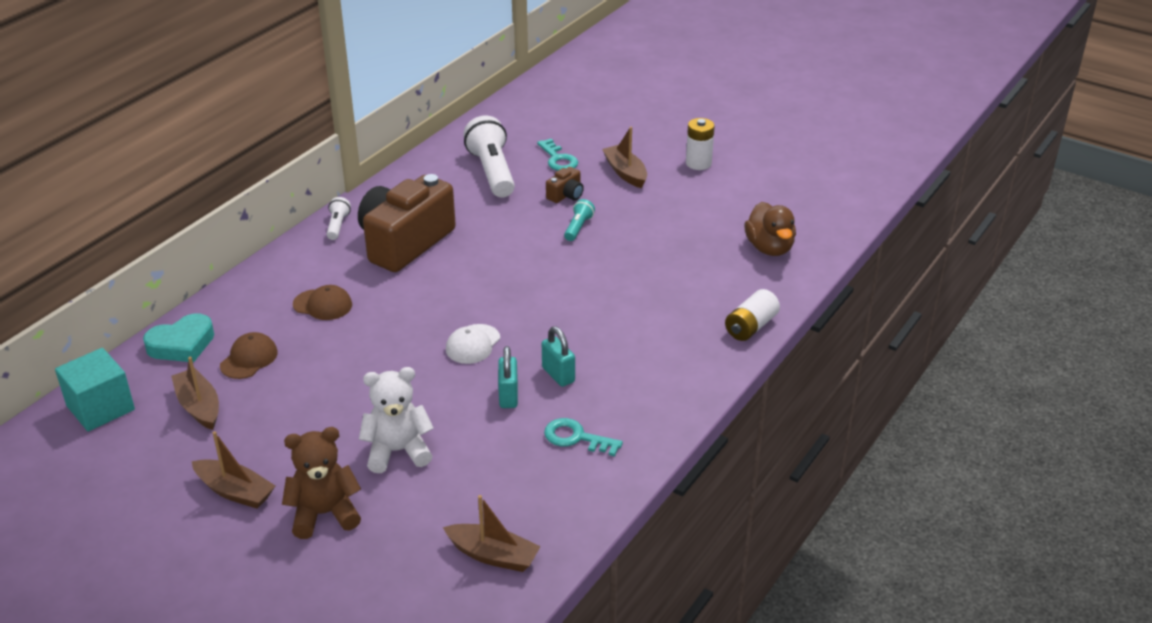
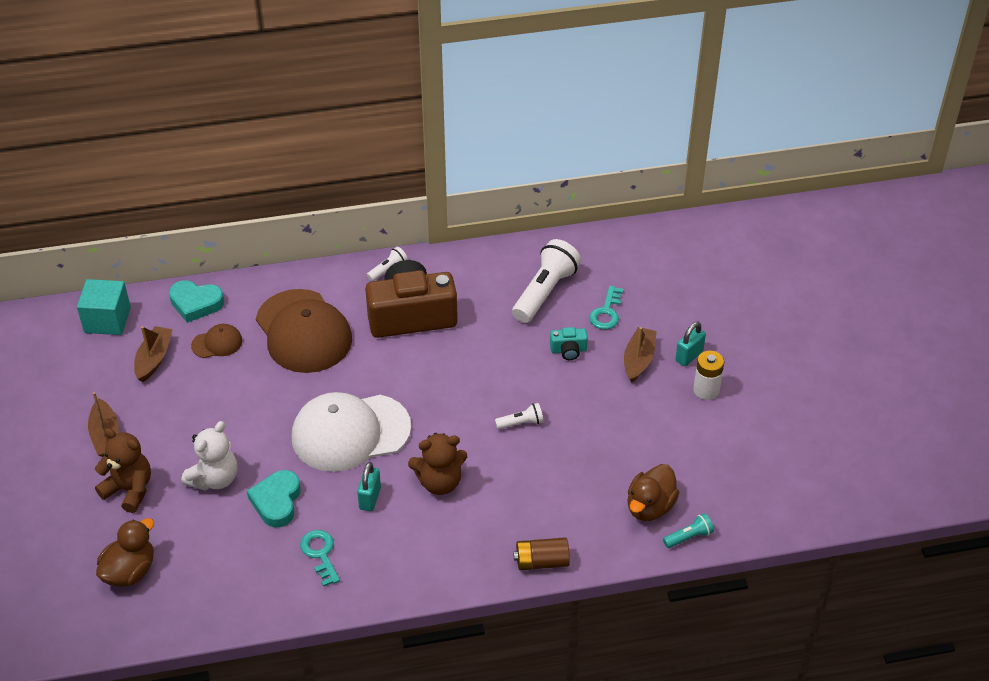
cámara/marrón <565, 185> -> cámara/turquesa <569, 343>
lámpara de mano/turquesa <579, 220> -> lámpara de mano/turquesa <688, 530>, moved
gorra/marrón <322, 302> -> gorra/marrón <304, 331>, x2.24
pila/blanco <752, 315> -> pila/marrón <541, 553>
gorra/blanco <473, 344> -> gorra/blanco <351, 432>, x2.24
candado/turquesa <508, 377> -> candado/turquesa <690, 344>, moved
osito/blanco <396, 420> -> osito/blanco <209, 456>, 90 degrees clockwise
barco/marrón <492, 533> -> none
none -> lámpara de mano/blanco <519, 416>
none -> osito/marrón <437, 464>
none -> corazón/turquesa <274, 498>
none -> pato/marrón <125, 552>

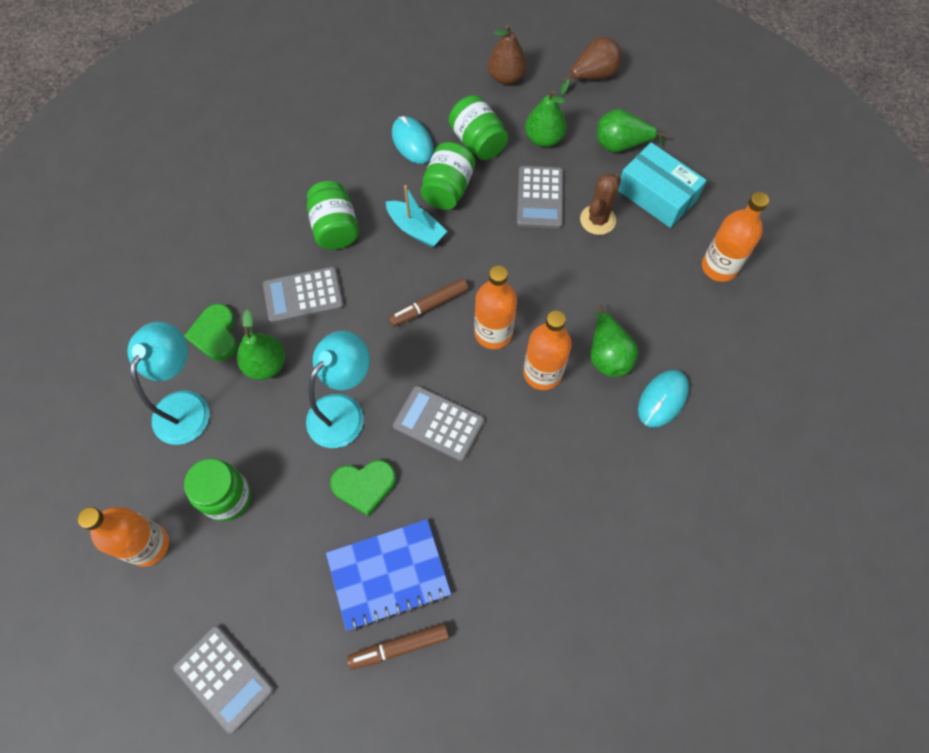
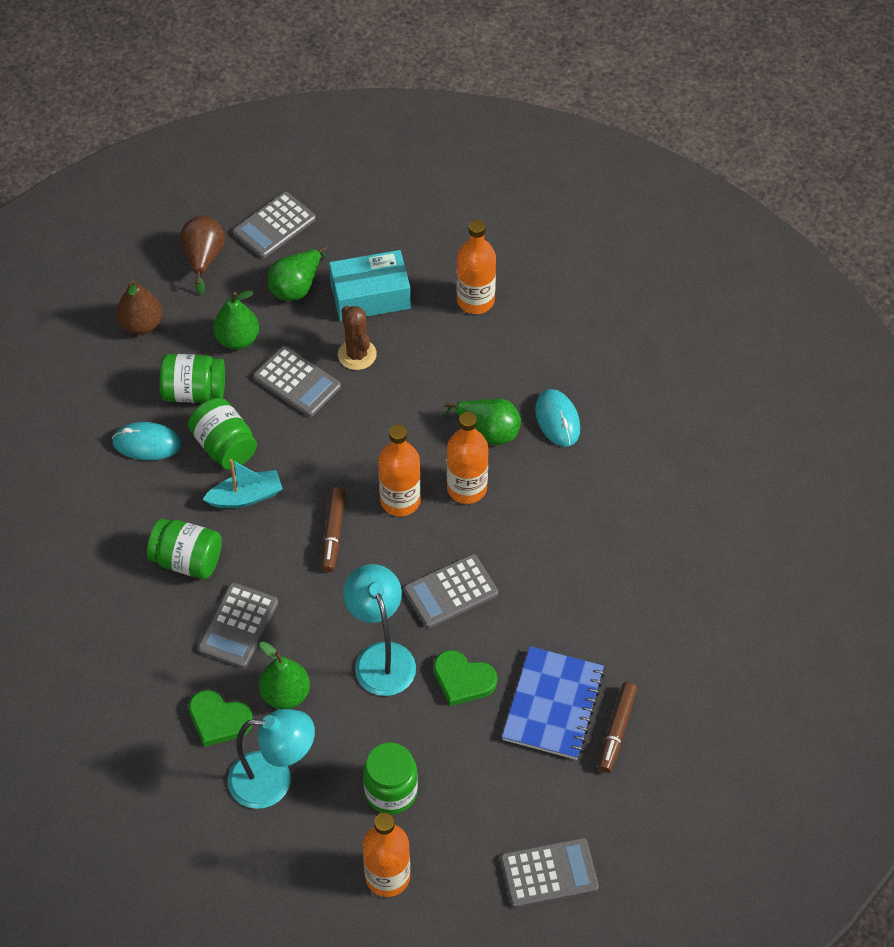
lámpara/turquesa <168, 383> -> lámpara/turquesa <271, 759>, 135 degrees clockwise
corazón/verde <363, 488> -> corazón/verde <465, 678>, 90 degrees clockwise
none -> calculadora/gris <274, 225>

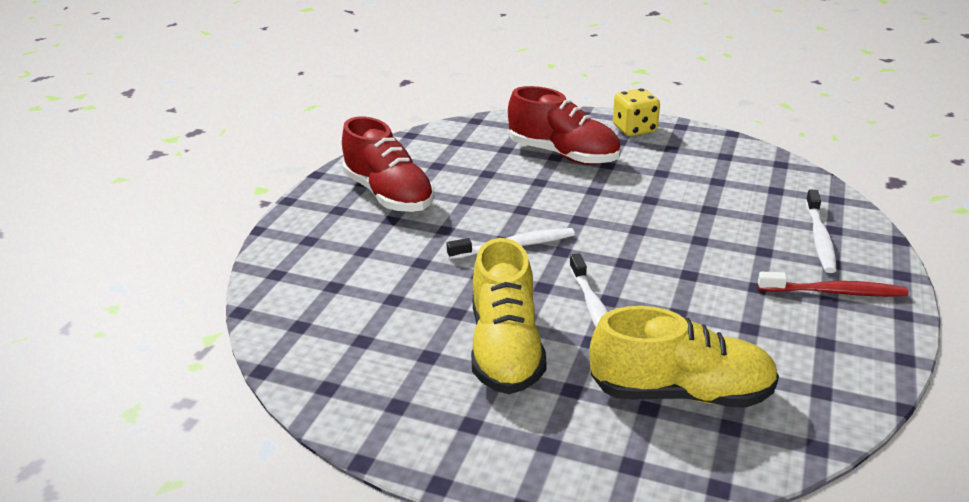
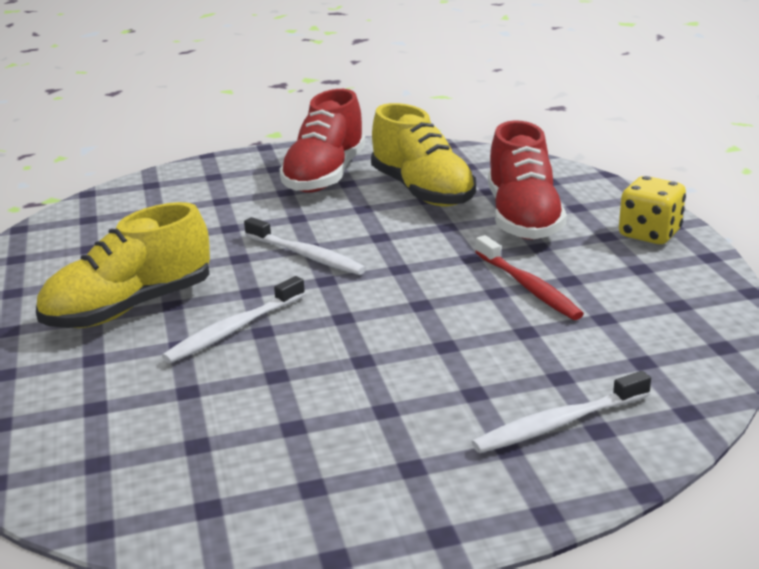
cepillo de dientes/rojo <833, 284> -> cepillo de dientes/rojo <529, 277>, moved
zapato/amarillo <684, 357> -> zapato/amarillo <423, 155>, moved

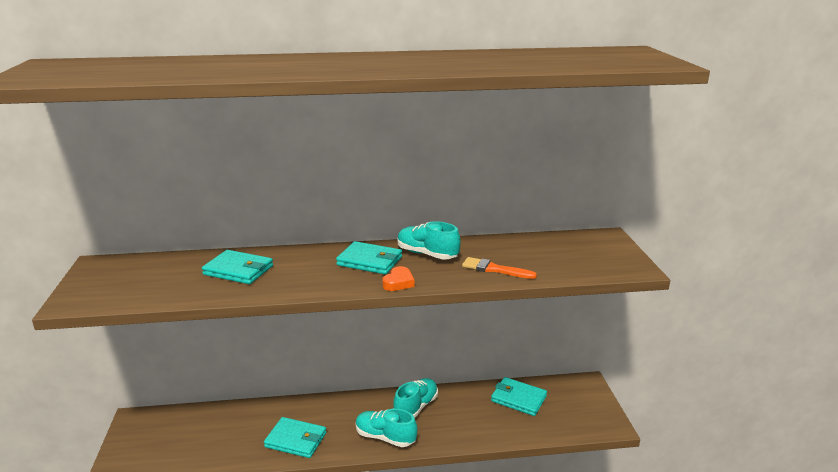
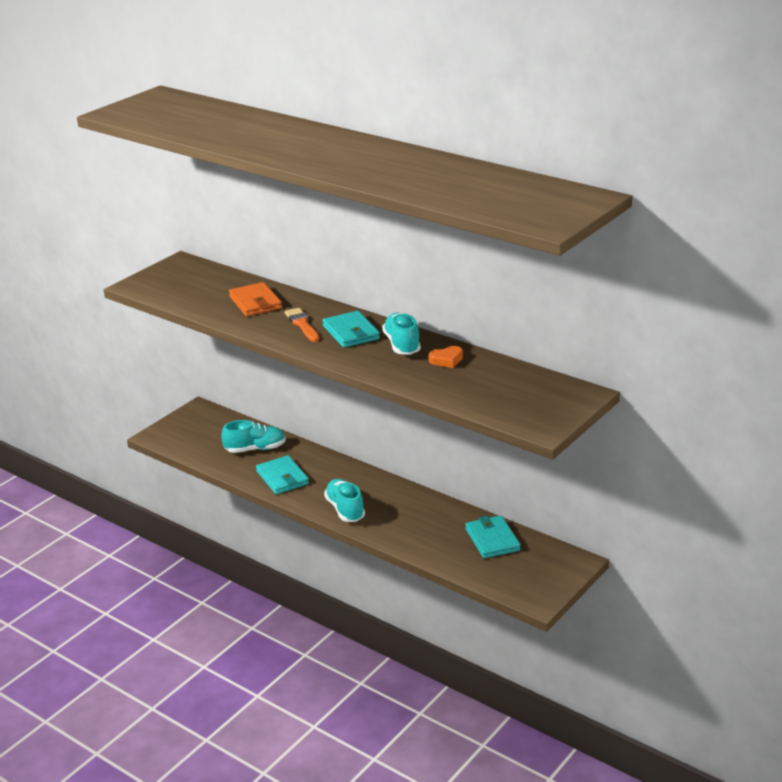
cartera/turquesa <237, 267> -> cartera/naranja <255, 299>
pincel/naranja <499, 268> -> pincel/naranja <302, 325>, moved
corazón/naranja <398, 278> -> corazón/naranja <446, 357>, moved
zapato/turquesa <415, 398> -> zapato/turquesa <253, 436>, moved

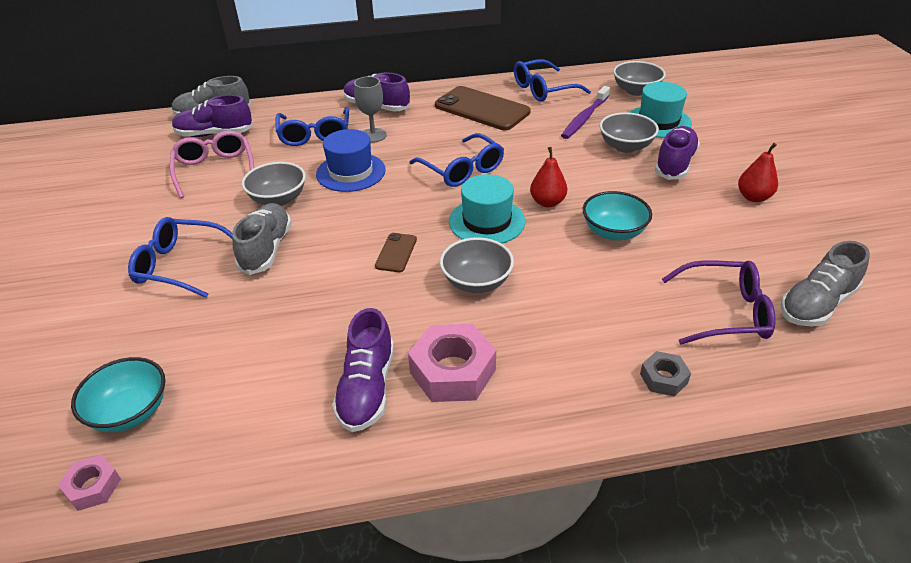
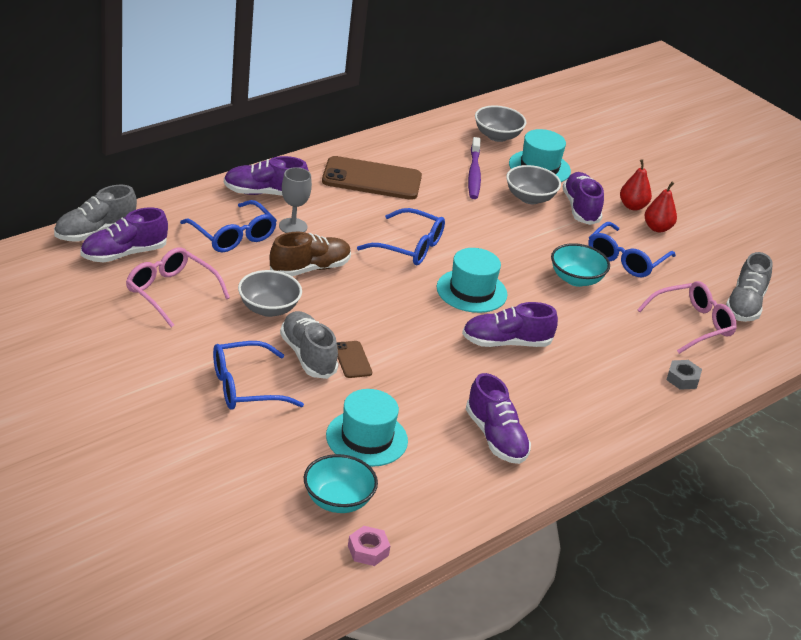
gafas/azul <552, 80> -> gafas/azul <632, 249>, moved
sombrero/azul <351, 160> -> zapato/marrón <310, 254>
pera/rojo <548, 177> -> pera/rojo <636, 184>, moved
móvil/marrón <396, 252> -> móvil/marrón <354, 359>, moved
cuenco/gris <477, 265> -> zapato/morado <510, 324>
gafas/morado <719, 302> -> gafas/rosa <687, 317>
tuerca/rosa <452, 363> -> none
none -> sombrero/turquesa <367, 428>

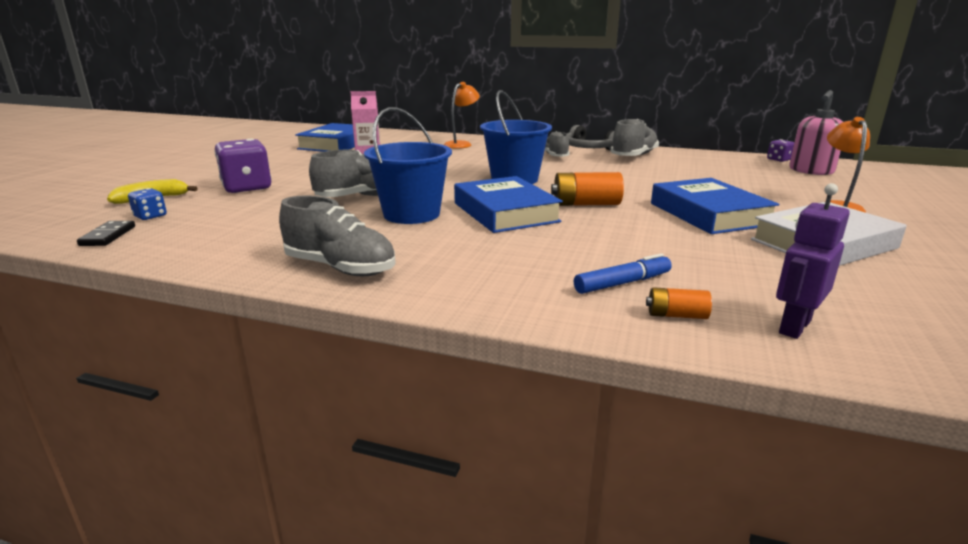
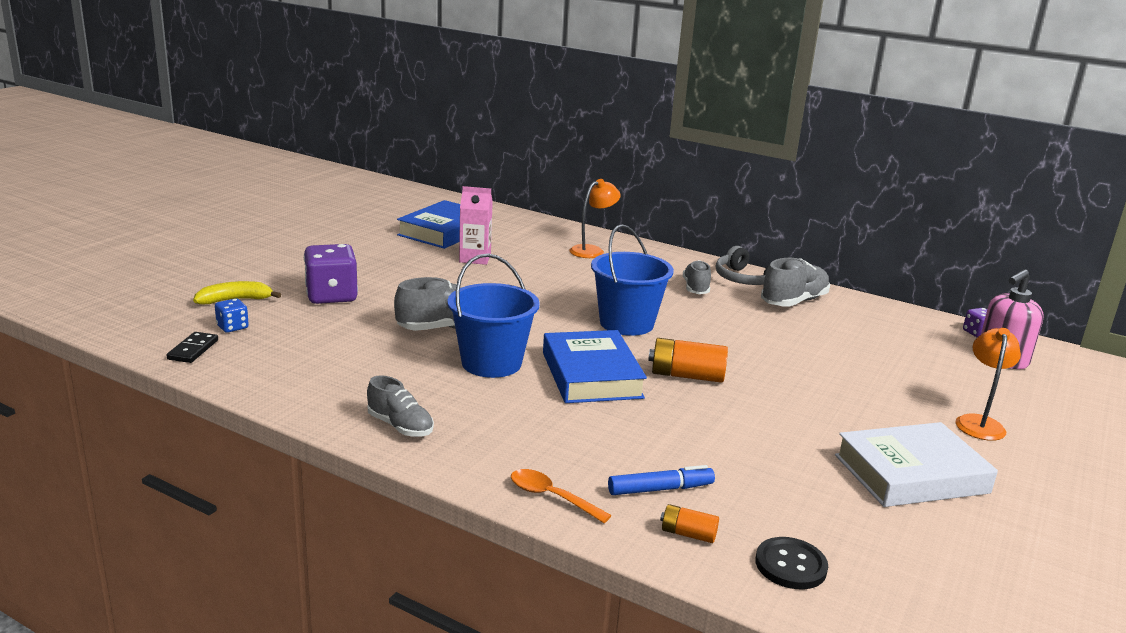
libro/azul <715, 206> -> none
robot/morado <813, 261> -> botón/negro <791, 563>
zapato/gris <337, 235> -> zapato/gris <400, 406>, x0.67
none -> cuchara/naranja <561, 496>

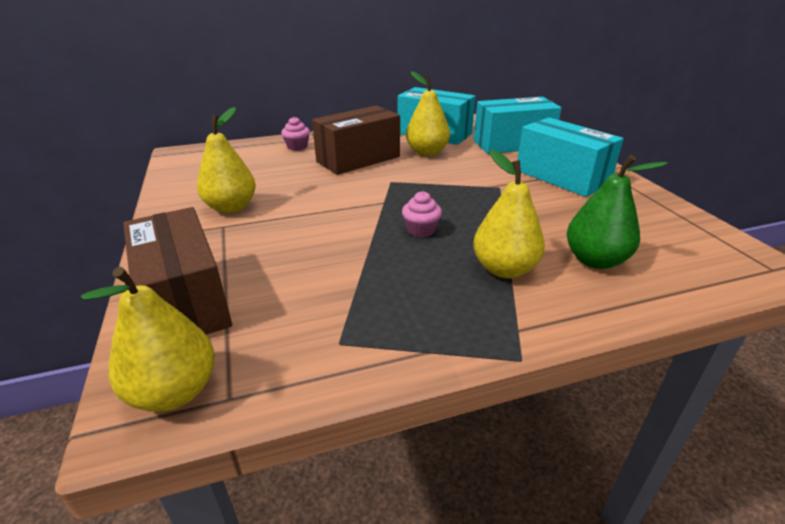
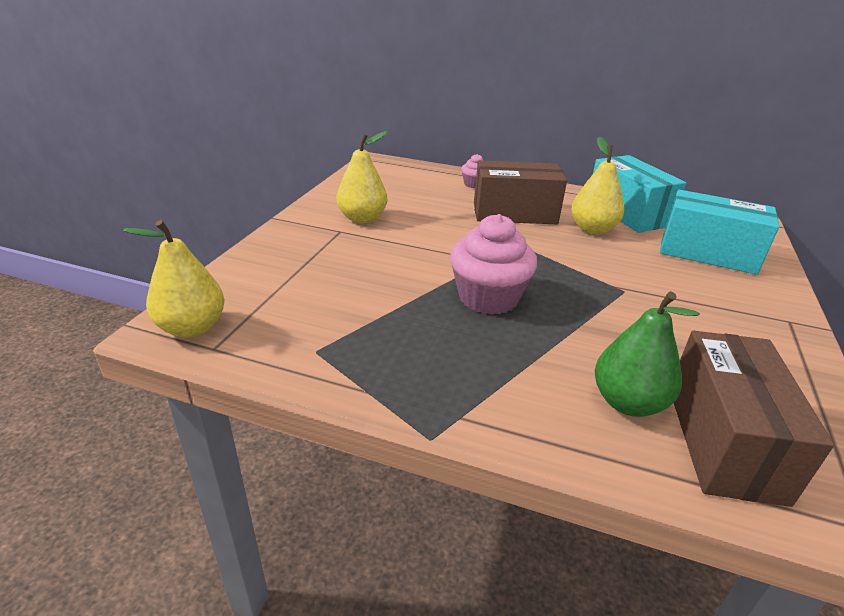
caja/turquesa <570, 157> -> none
pera/amarillo <509, 213> -> none
magdalena/rosa <422, 214> -> magdalena/rosa <493, 264>, x2.01
caja/marrón <177, 271> -> caja/marrón <754, 419>, moved

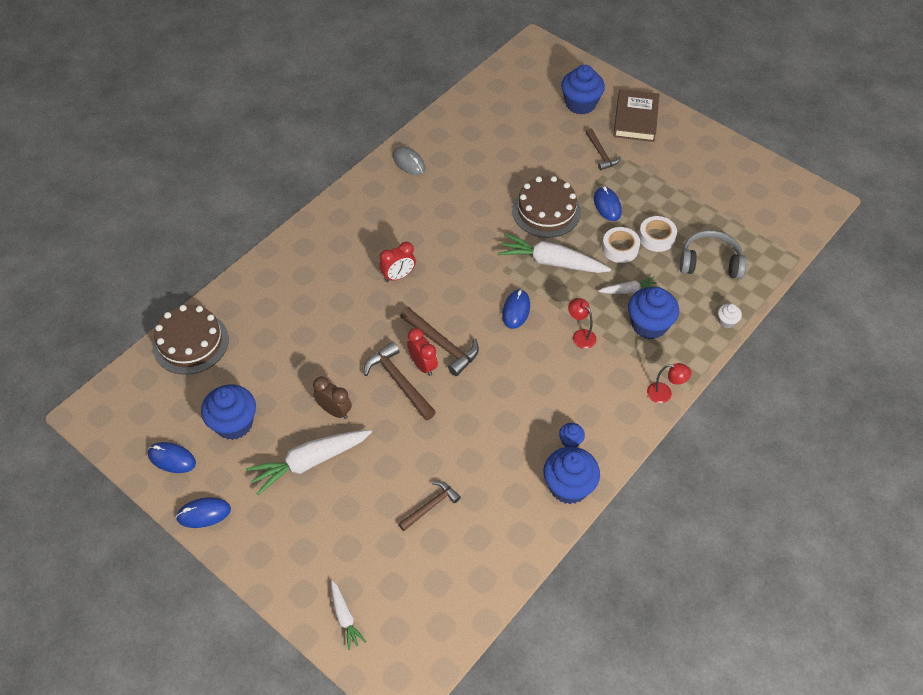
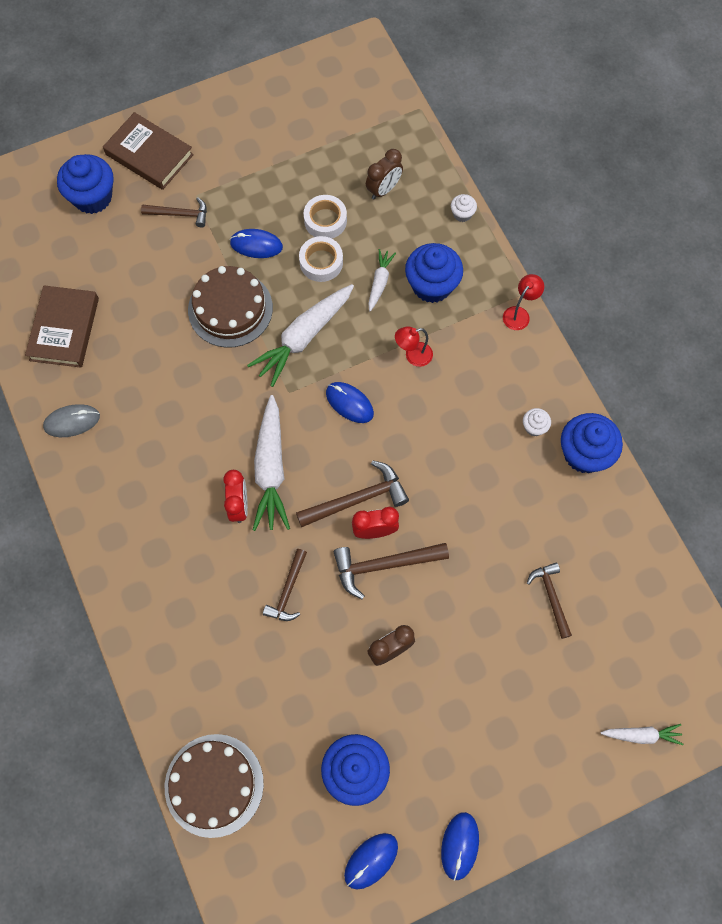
auriculares/gris <713, 254> -> despertador/marrón <384, 174>
magdalena/azul <572, 435> -> magdalena/blanco <537, 422>
zanahoria/blanco <309, 462> -> zanahoria/blanco <271, 463>, moved
none -> libro/marrón <62, 326>
none -> martillo/marrón <285, 585>

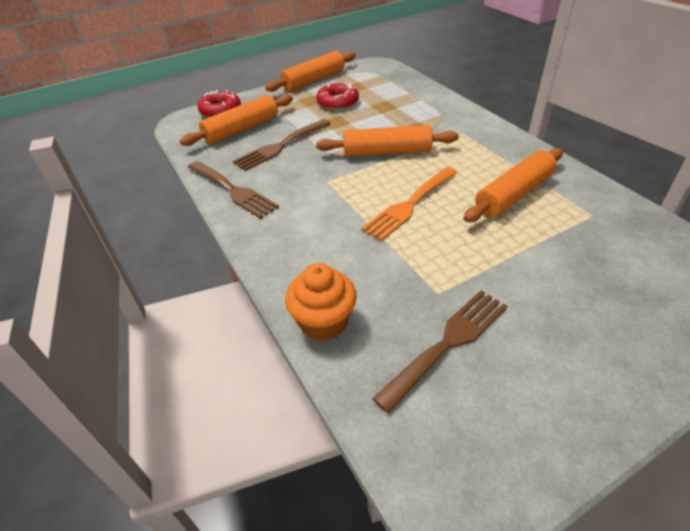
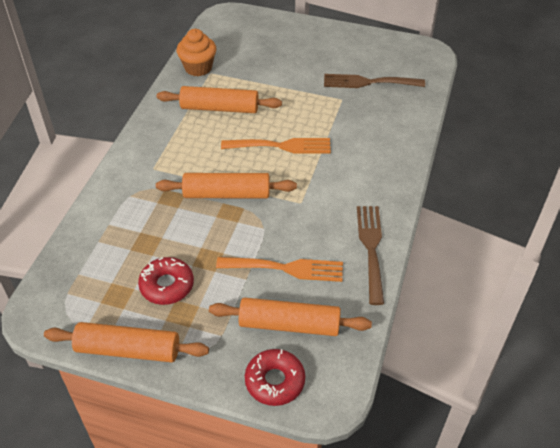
tenedor/marrón <282, 145> -> tenedor/naranja <279, 269>
rodillo/naranja <387, 141> -> rodillo/naranja <226, 185>, 45 degrees counterclockwise
magdalena/naranja <321, 302> -> magdalena/naranja <196, 53>, moved

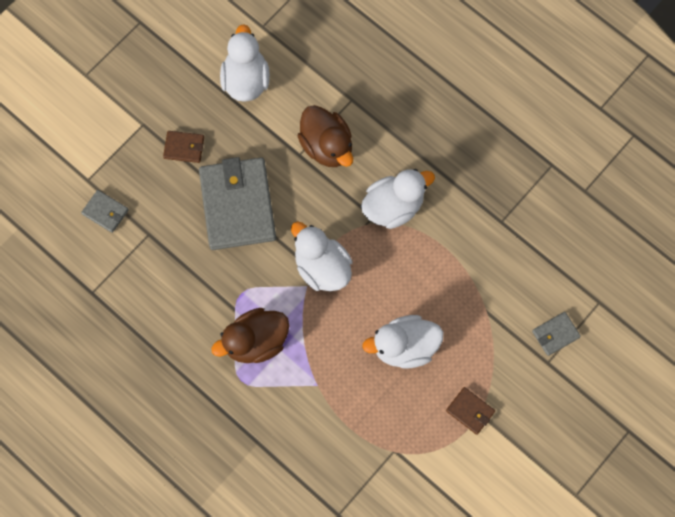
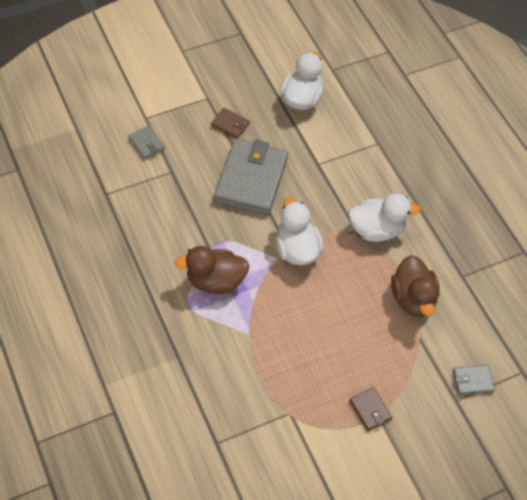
pato/marrón <325, 136> -> pato/marrón <415, 286>, moved
pato/blanco <402, 342> -> none

